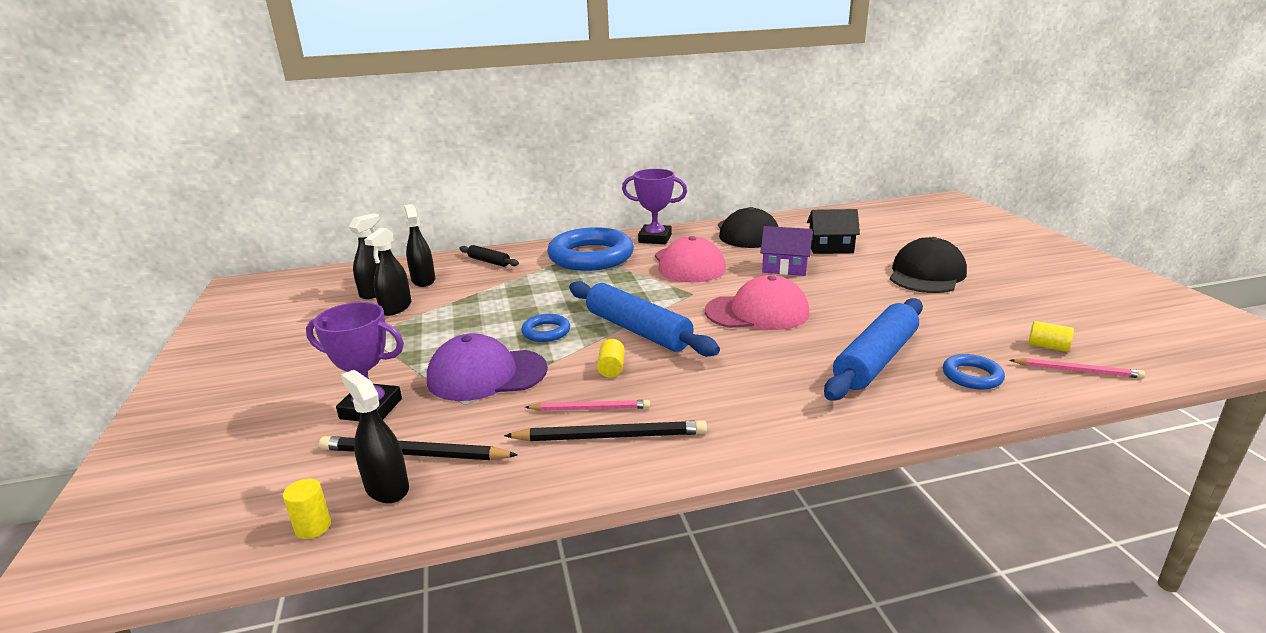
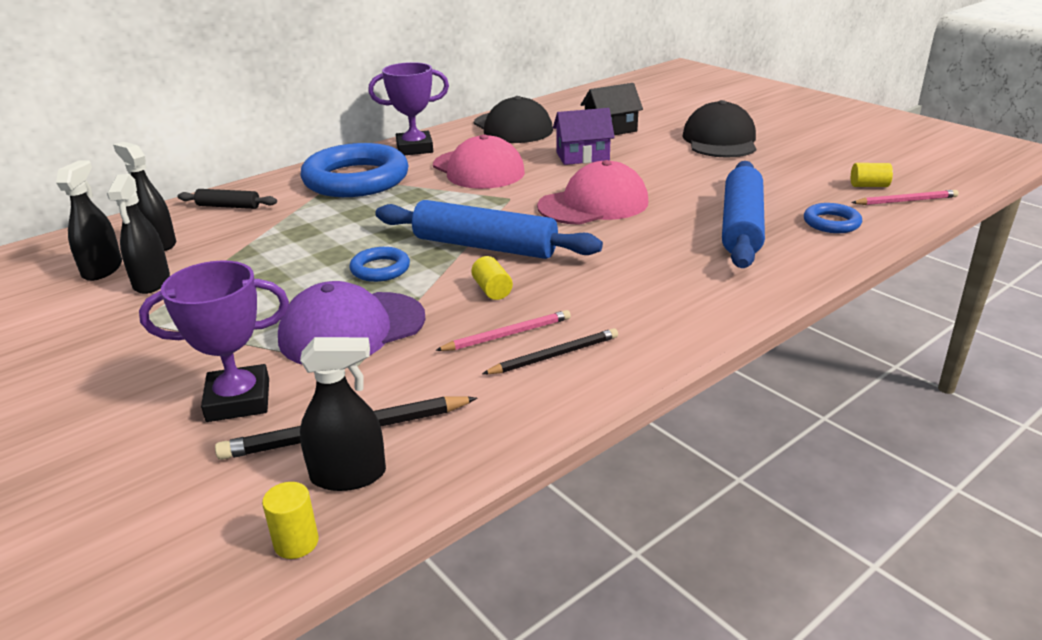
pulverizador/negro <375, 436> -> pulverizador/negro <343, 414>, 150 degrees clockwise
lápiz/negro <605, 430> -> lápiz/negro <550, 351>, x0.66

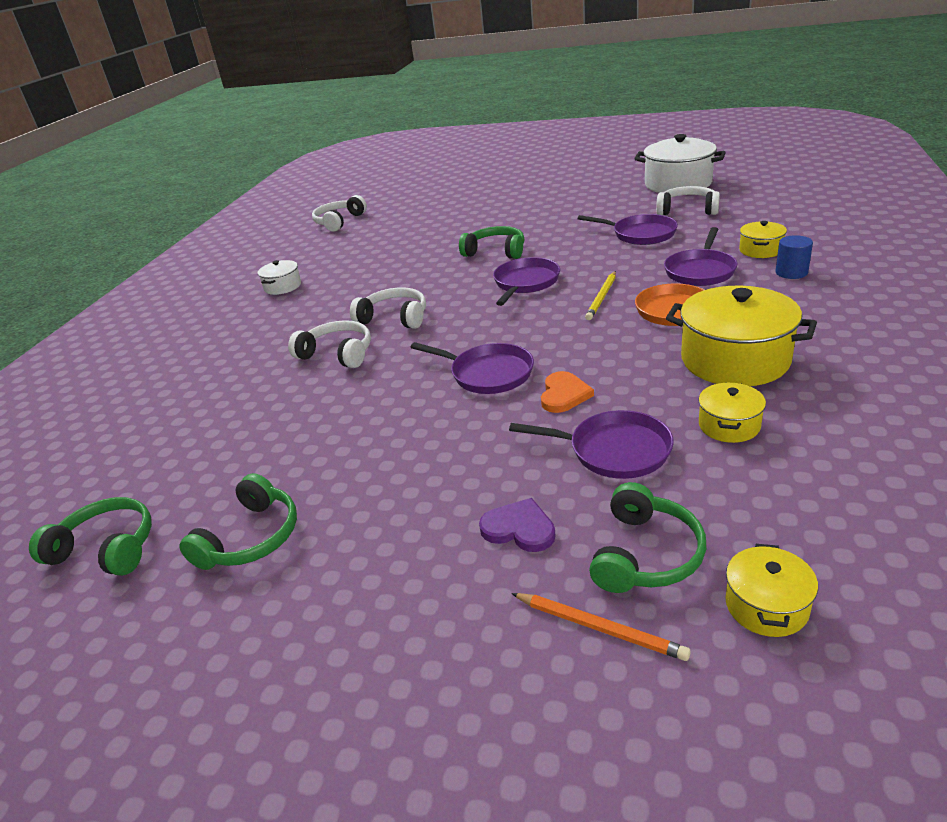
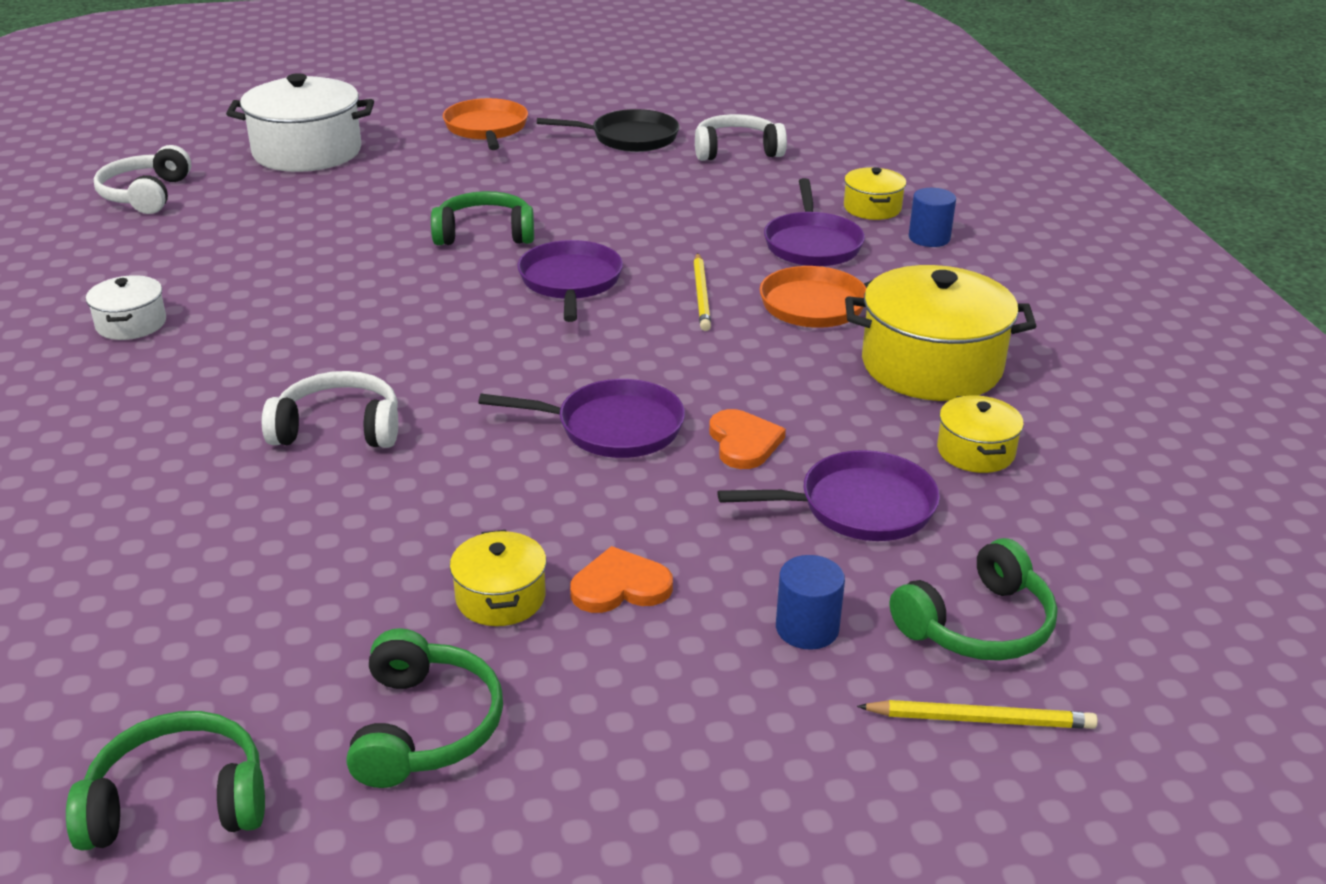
olla/blanco <680, 163> -> olla/blanco <300, 122>, moved
sartén/morado <627, 229> -> none
auriculares/blanco <388, 308> -> none
auriculares/verde <647, 537> -> auriculares/verde <973, 599>, 60 degrees clockwise
corazón/morado <517, 525> -> cilindro/azul <810, 602>
olla/amarillo <771, 590> -> olla/amarillo <498, 578>, moved
lápiz/naranja <601, 627> -> lápiz/amarillo <977, 714>
none -> sartén/naranja <485, 124>
none -> sartén/negro <608, 130>
none -> corazón/naranja <621, 579>

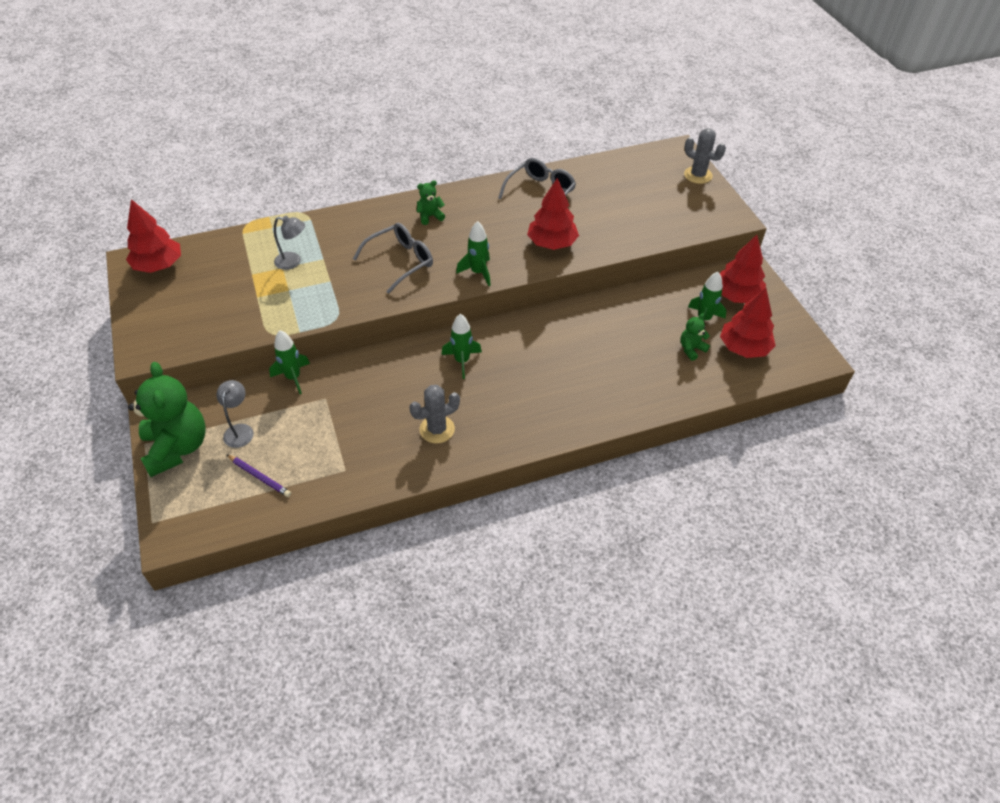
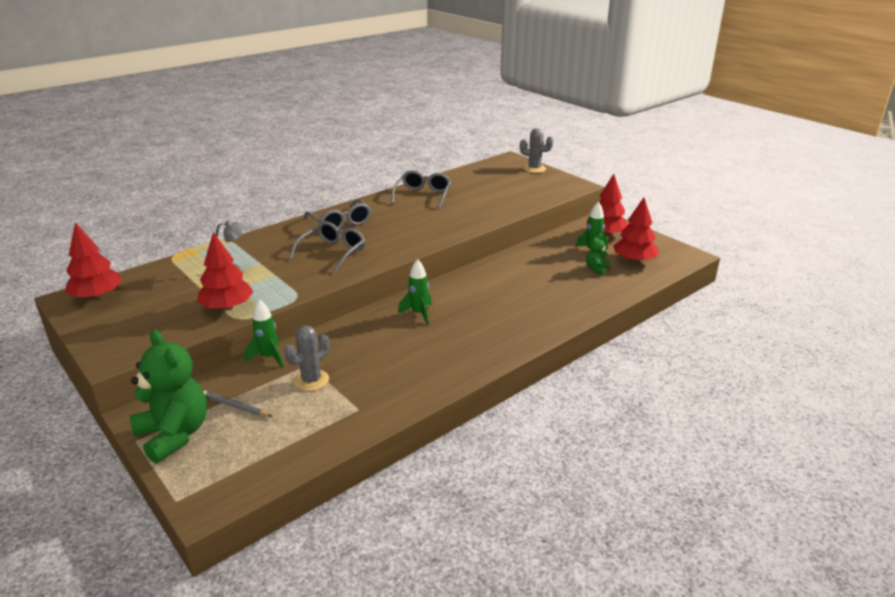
árbol/rojo <553, 214> -> árbol/rojo <225, 271>, moved
osito/verde <431, 202> -> gafas/gris <337, 214>
cohete/verde <473, 253> -> none
lámpara/gris <235, 414> -> lápiz/gris <237, 404>
cactus/gris <434, 414> -> cactus/gris <307, 358>, moved
lápiz/morado <258, 475> -> none

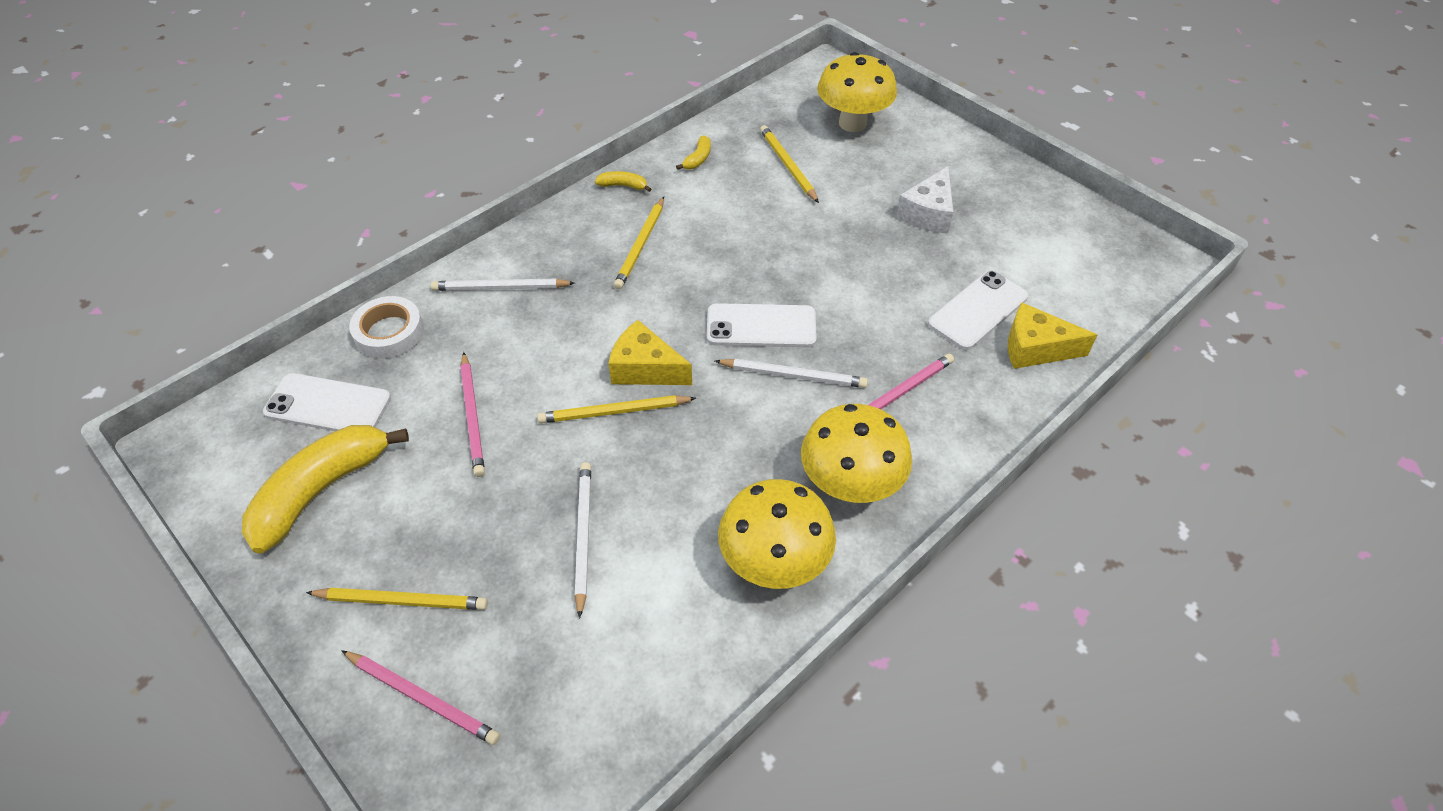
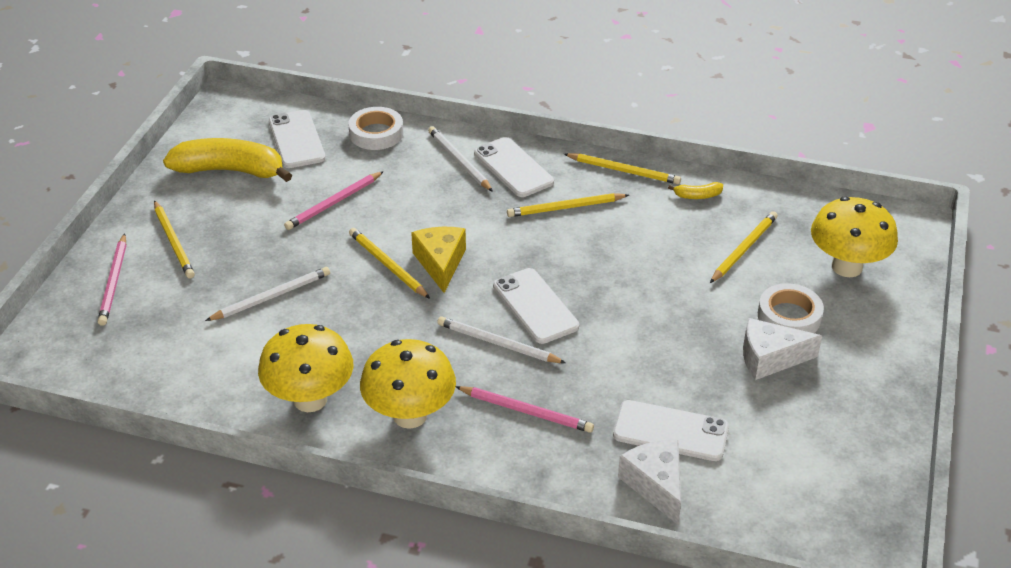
plátano/amarillo <623, 181> -> lápiz/amarillo <622, 168>
queso/amarillo <1052, 335> -> queso/blanco <649, 482>
lápiz/blanco <791, 373> -> lápiz/blanco <501, 339>, 135 degrees clockwise
none -> móvil/blanco <514, 167>
none -> cinta adhesiva/blanco <791, 308>

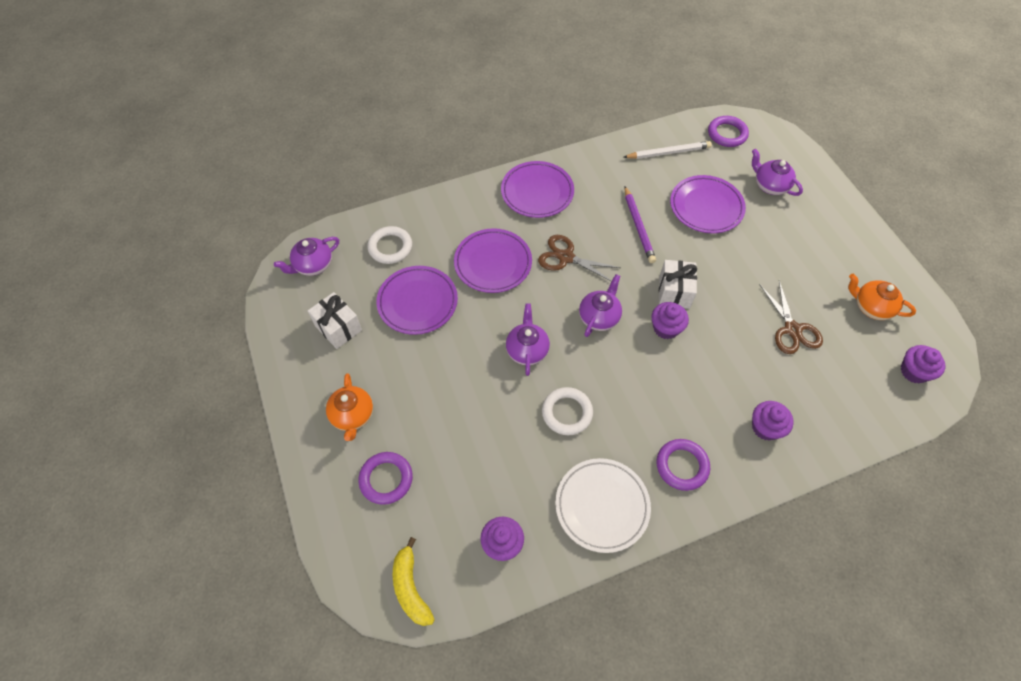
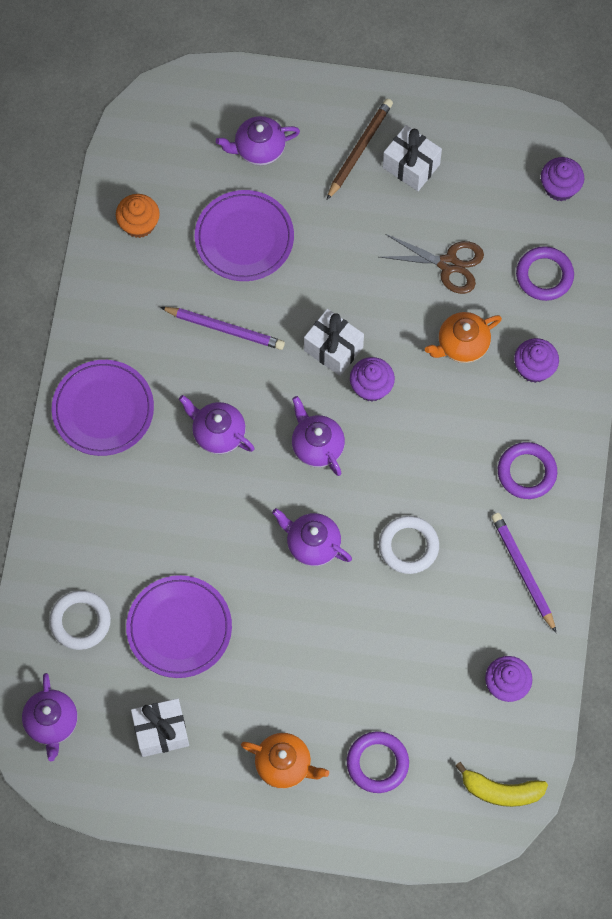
anillo/morado <728, 131> -> anillo/morado <545, 273>, moved
lápiz/blanco <667, 150> -> magdalena/naranja <138, 216>
plato/morado <493, 260> -> none
tijeras/marrón <579, 258> -> tetera/morado <217, 424>
tetera/naranja <882, 297> -> tetera/naranja <463, 337>, moved
plato/blanco <603, 505> -> lápiz/morado <523, 573>
none -> lápiz/marrón <360, 149>
none -> regalo/blanco <412, 158>

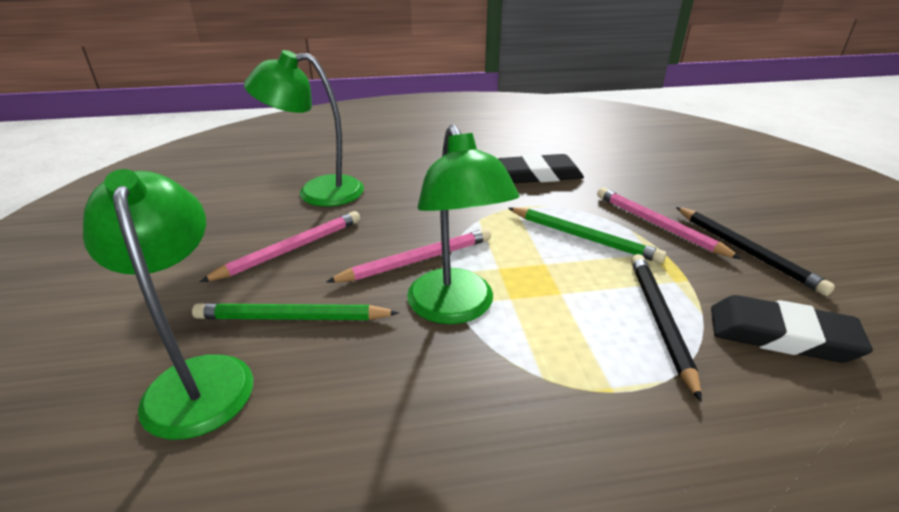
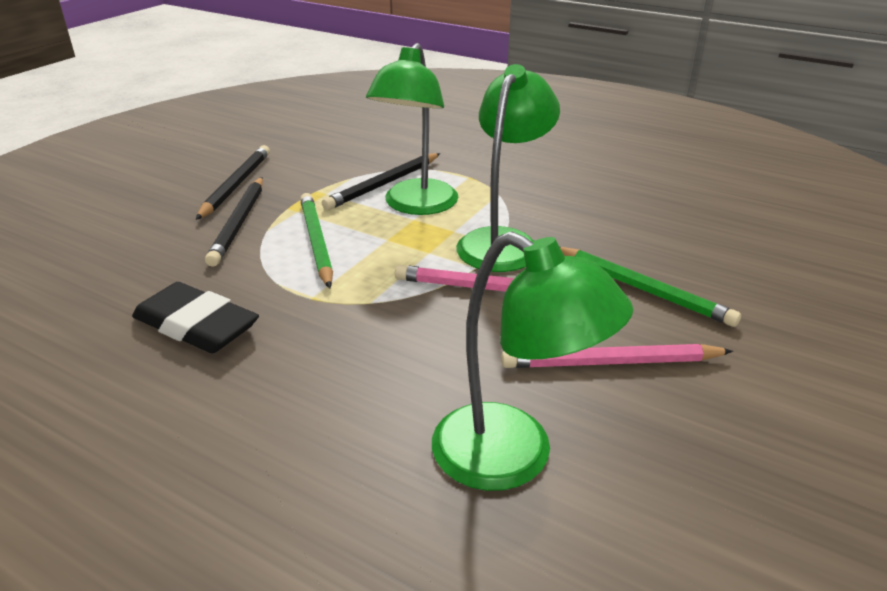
lámpara/verde <168, 304> -> lámpara/verde <412, 129>, moved
lápiz/rosa <669, 223> -> lápiz/negro <234, 222>
goma de borrar/negro <792, 329> -> none

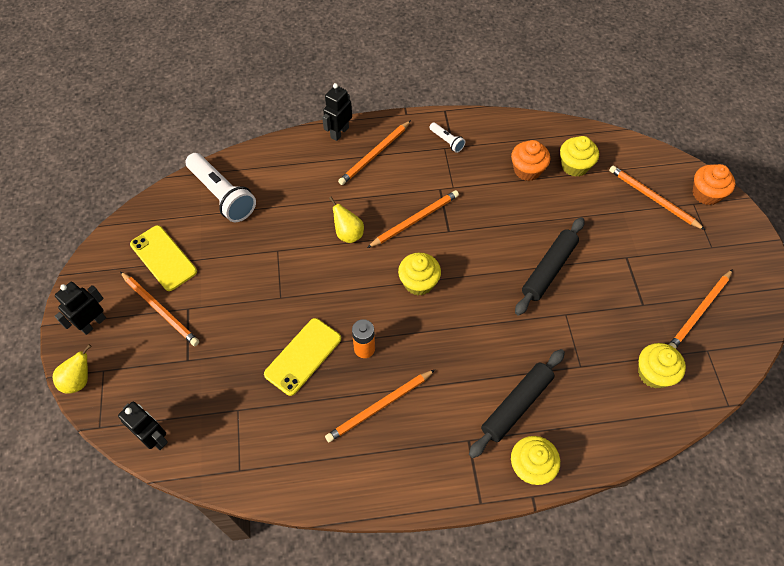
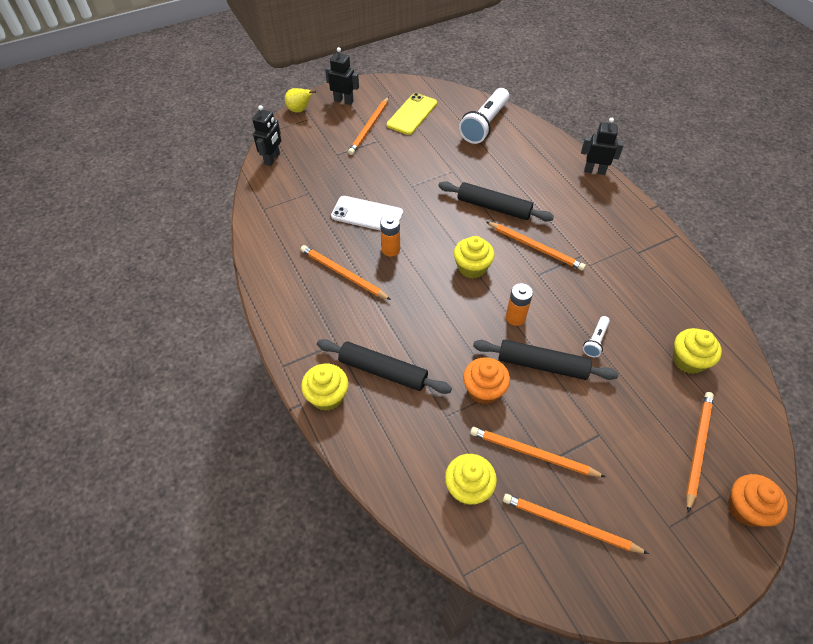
lápiz/naranja <374, 152> -> lápiz/naranja <538, 452>, moved
lámpara de mano/blanco <447, 137> -> lámpara de mano/blanco <596, 336>, moved
magdalena/naranja <530, 160> -> magdalena/naranja <486, 381>, moved
pera/amarillo <346, 220> -> rodillo/negro <496, 201>
móvil/amarillo <302, 357> -> móvil/blanco <367, 213>
none -> pila/naranja <519, 304>

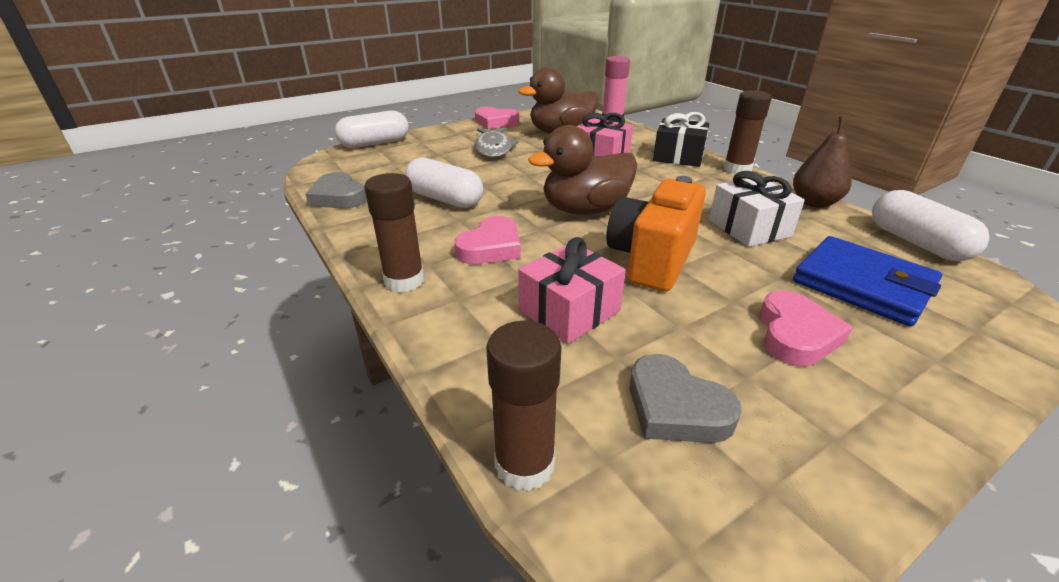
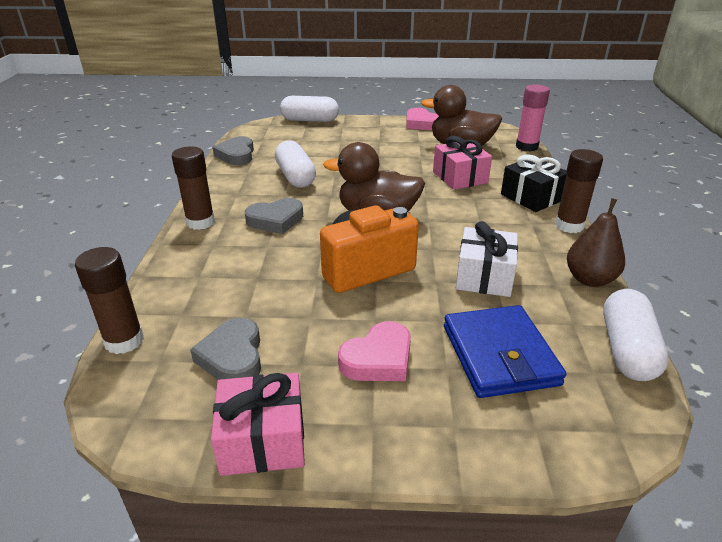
pez/gris <497, 143> -> none
corazón/rosa <487, 240> -> corazón/gris <274, 216>
regalo/rosa <572, 290> -> regalo/rosa <258, 424>, moved

